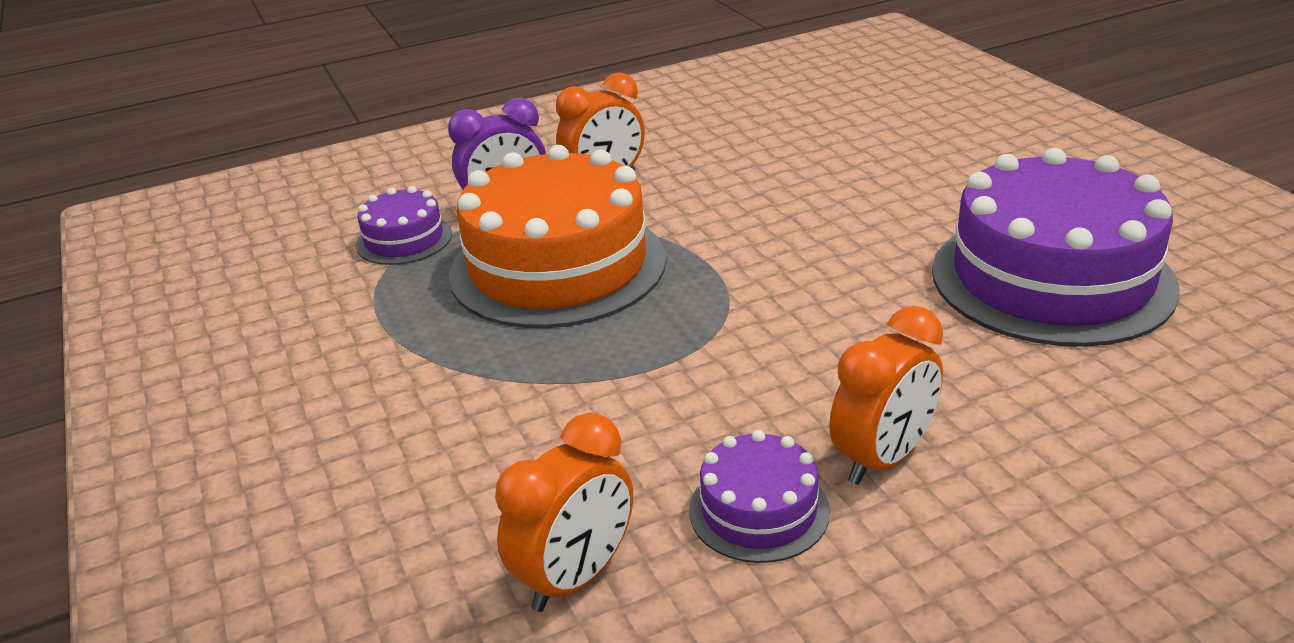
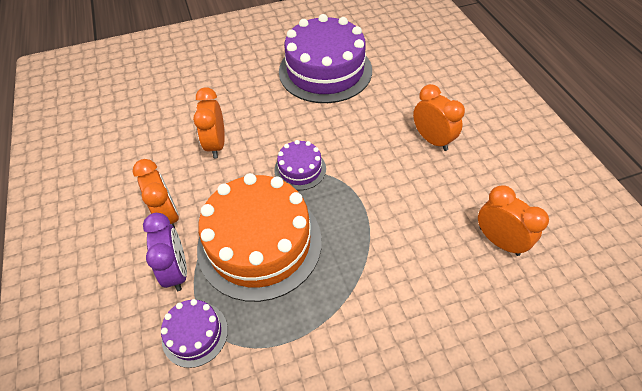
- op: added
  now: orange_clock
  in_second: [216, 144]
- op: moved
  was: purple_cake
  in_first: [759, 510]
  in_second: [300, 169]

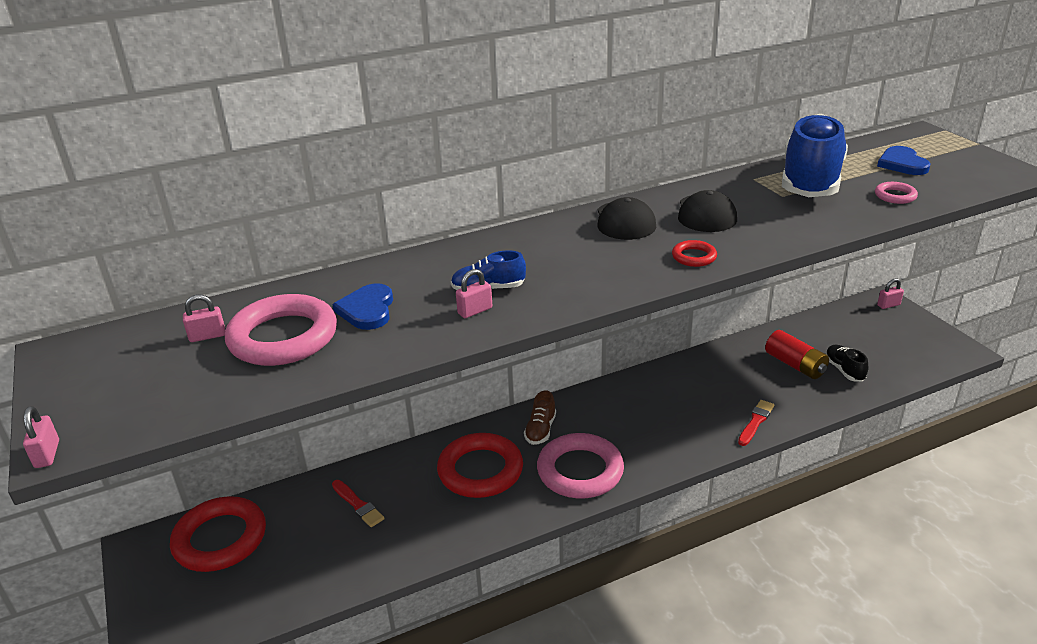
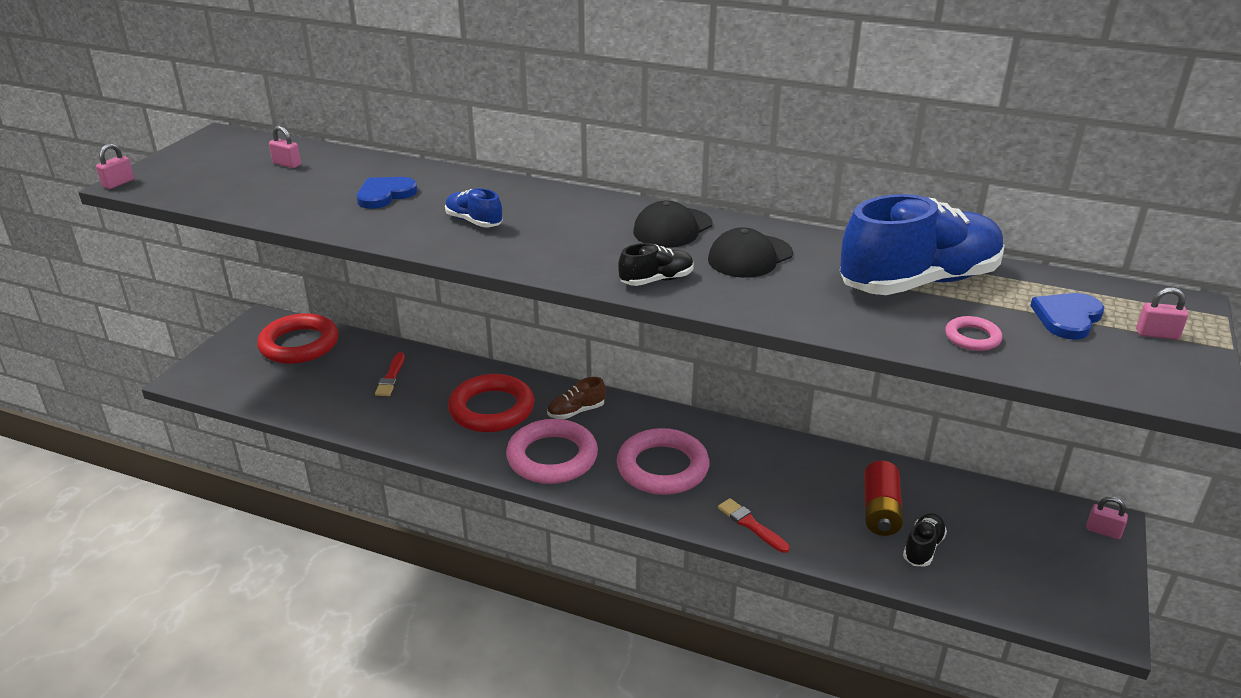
- op: moved
  was: pink_ring
  in_first: [283, 337]
  in_second: [662, 467]
- op: replaced
  was: red_ring
  now: black_shoe
  in_first: [694, 257]
  in_second: [656, 280]
- op: turned
  was: red_brush
  in_first: [755, 422]
  in_second: [751, 525]
  clockwise: -120
- op: moved
  was: pink_padlock
  in_first: [475, 311]
  in_second: [1157, 334]

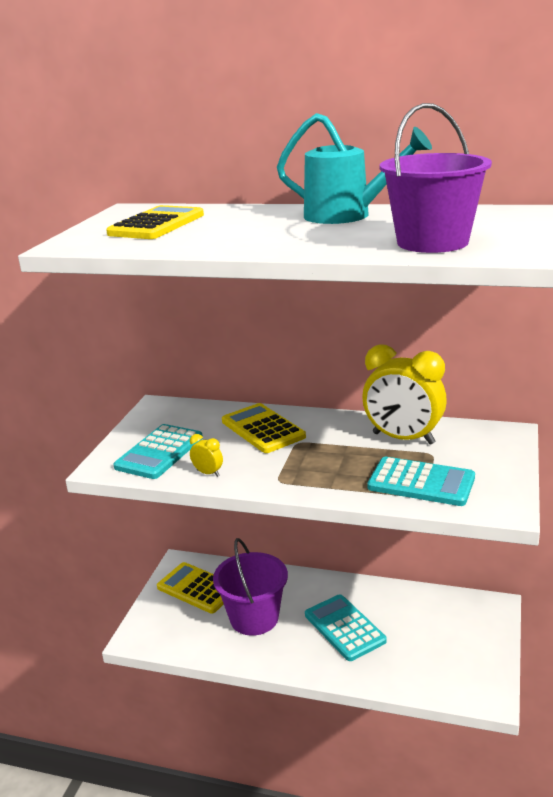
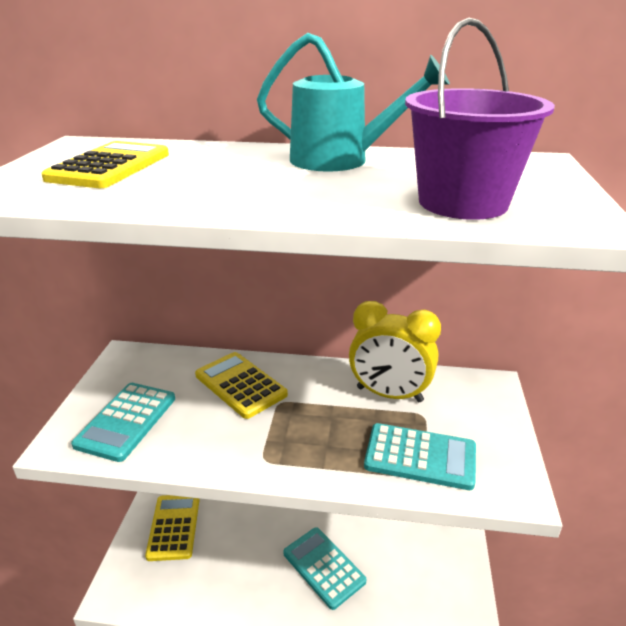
- op: turned
  was: yellow_calculator
  in_first: [197, 588]
  in_second: [174, 527]
  clockwise: 60
- op: removed
  was: yellow_clock
  in_first: [208, 473]
- op: removed
  was: purple_bucket
  in_first: [254, 618]

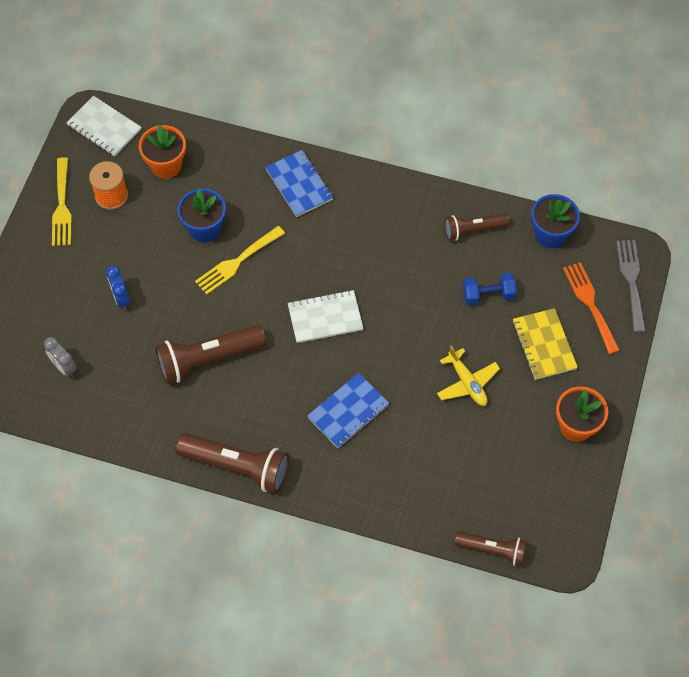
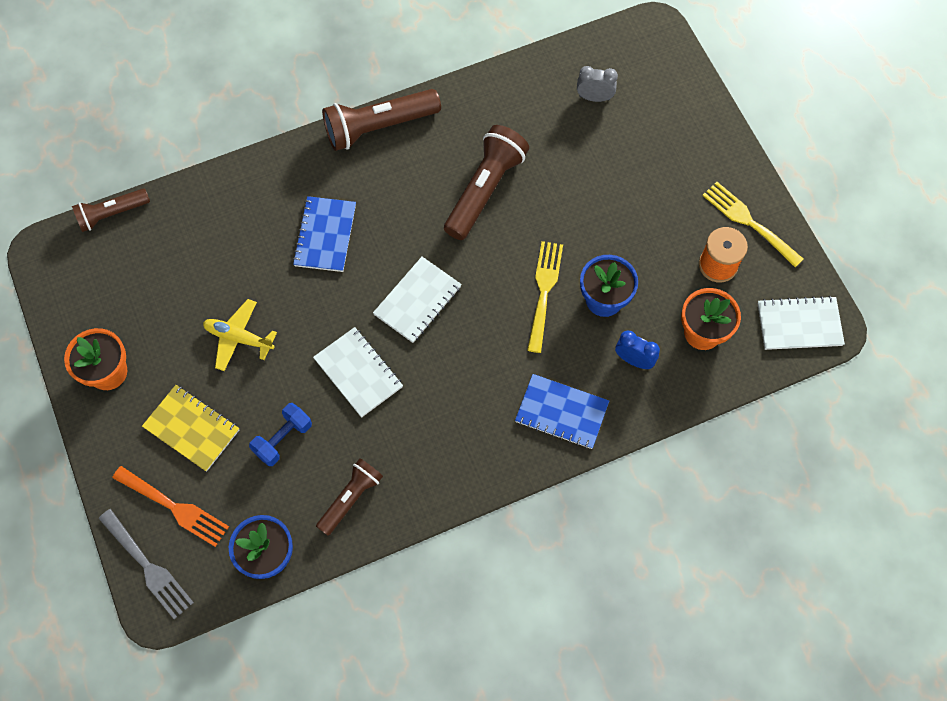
- op: added
  now: white_notebook
  in_second: [358, 373]
- op: moved
  was: blue_clock
  in_first: [121, 298]
  in_second: [634, 360]

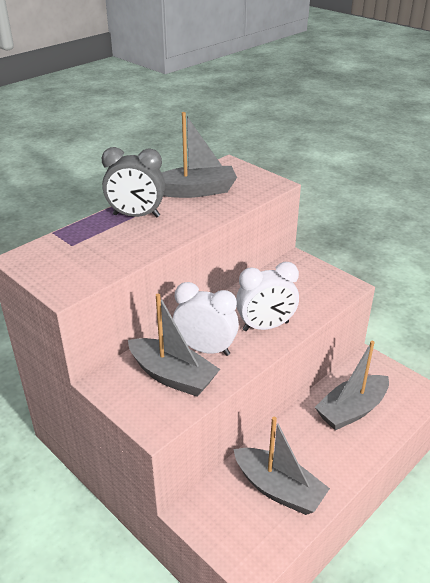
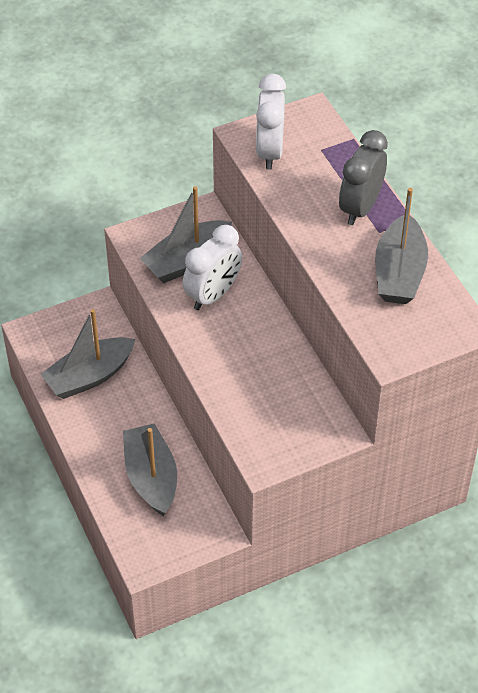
- op: moved
  was: white_clock
  in_first: [265, 326]
  in_second: [270, 152]

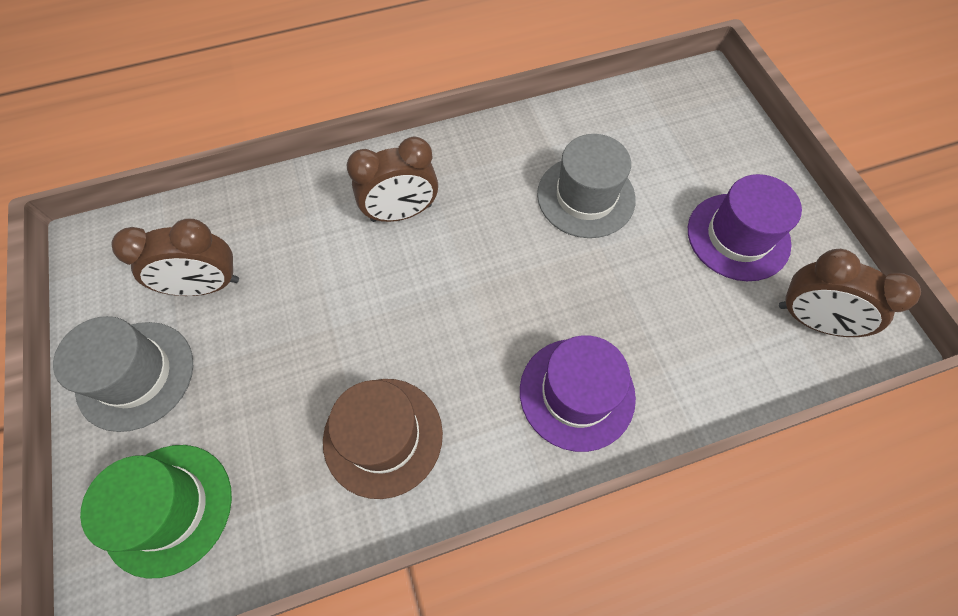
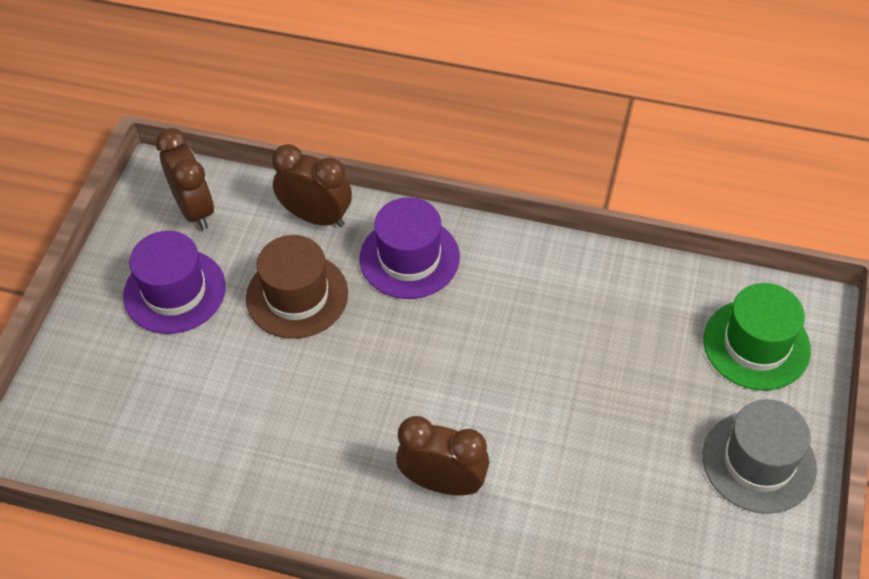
- op: moved
  was: brown_hat
  in_first: [383, 436]
  in_second: [297, 296]
- op: moved
  was: brown_clock
  in_first: [206, 286]
  in_second: [316, 217]
- op: removed
  was: grey_hat
  in_first: [586, 196]

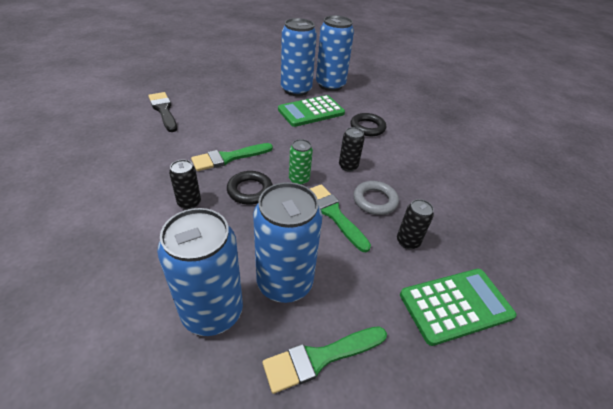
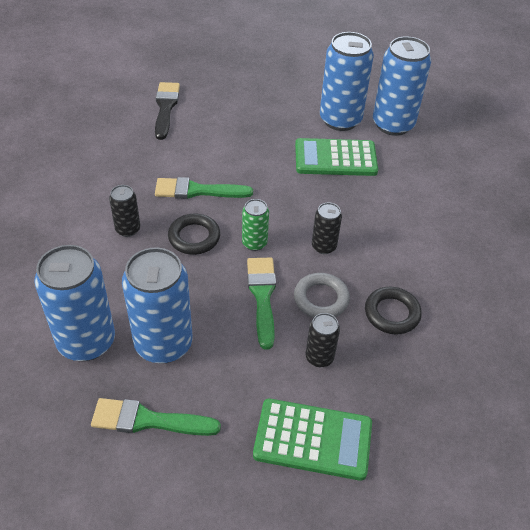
- op: moved
  was: black_ring
  in_first: [367, 127]
  in_second: [392, 313]

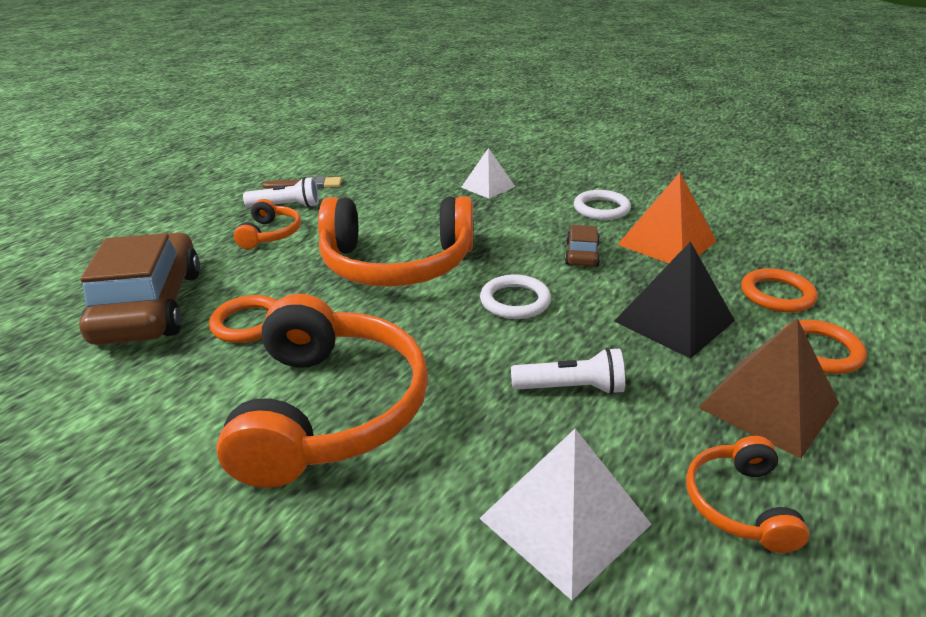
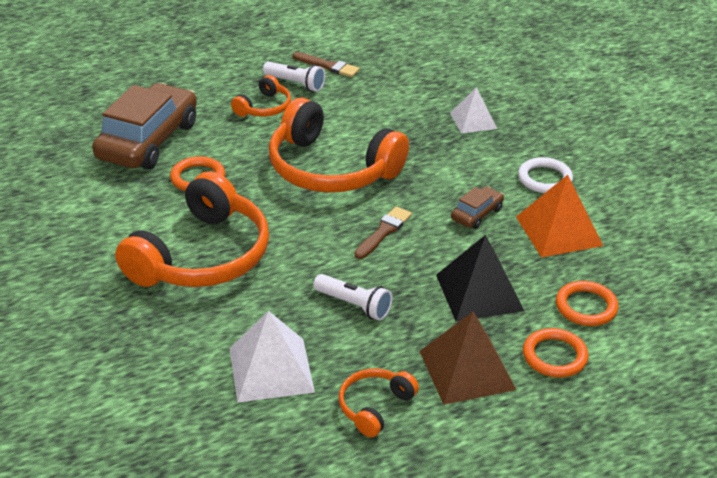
- op: replaced
  was: white_ring
  now: brown_brush
  in_first: [515, 301]
  in_second: [383, 232]

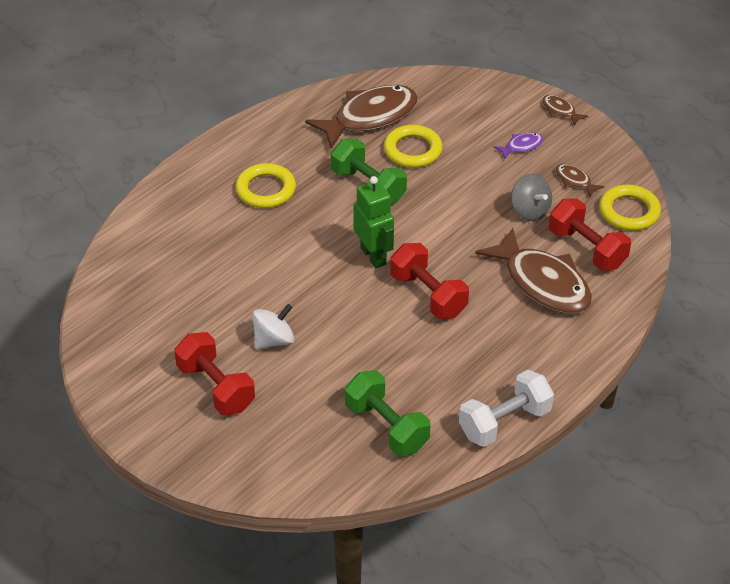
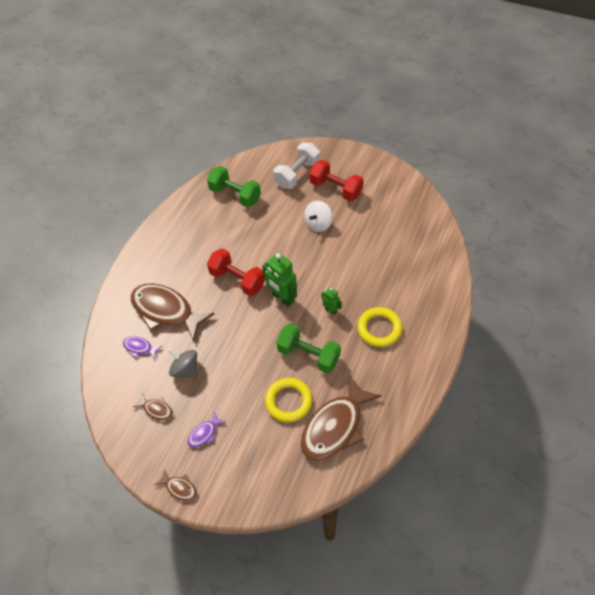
- op: replaced
  was: red_dumbbell
  now: purple_fish
  in_first: [587, 249]
  in_second: [140, 348]
- op: moved
  was: white_dumbbell
  in_first: [504, 422]
  in_second: [297, 174]
- op: added
  now: green_robot
  in_second: [331, 310]
- op: removed
  was: yellow_ring
  in_first: [629, 211]

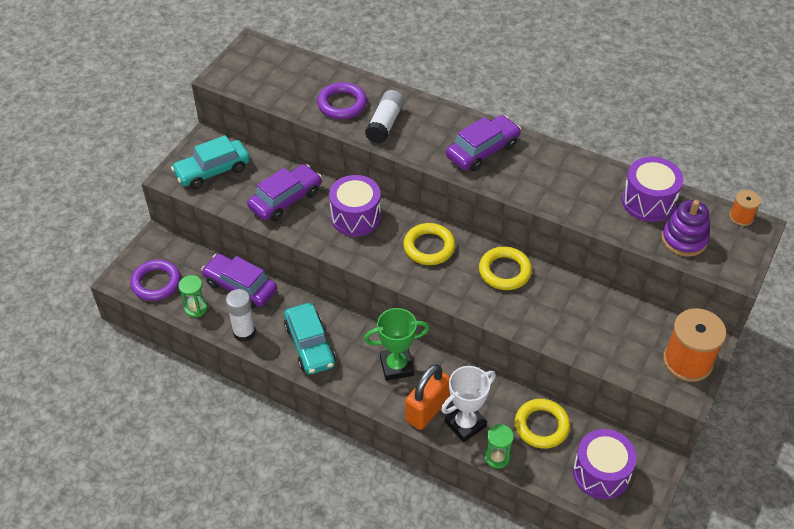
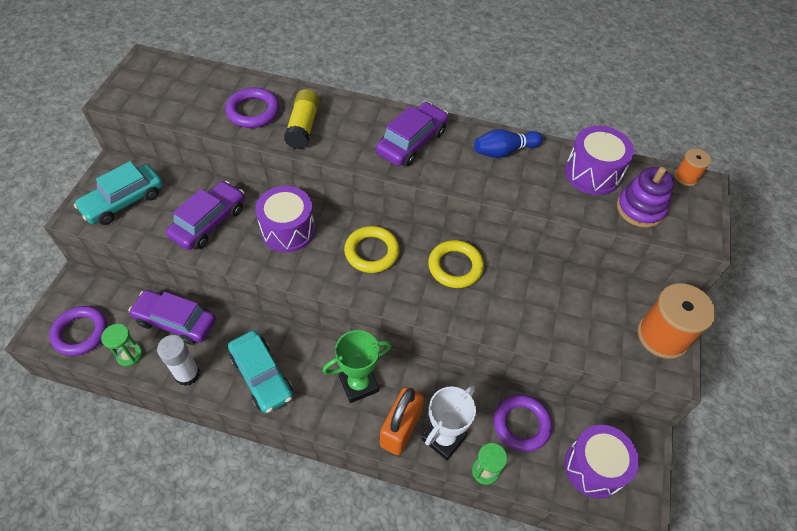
- op: recoloured
  was: white_glue_stick
  now: yellow_glue_stick
  in_first: [385, 124]
  in_second: [303, 127]
- op: added
  now: blue_bowling_pin
  in_second: [504, 151]
- op: recoloured
  was: yellow_ring
  now: purple_ring
  in_first: [541, 426]
  in_second: [521, 424]

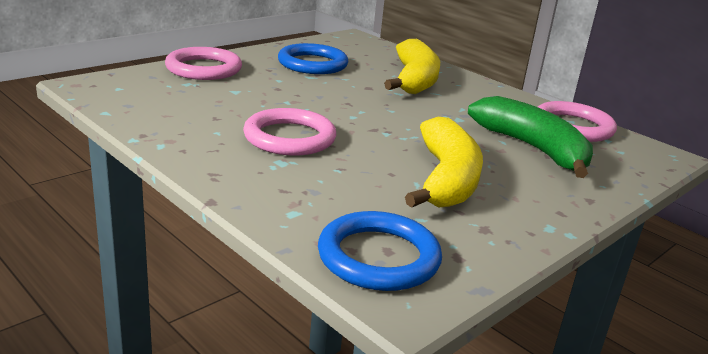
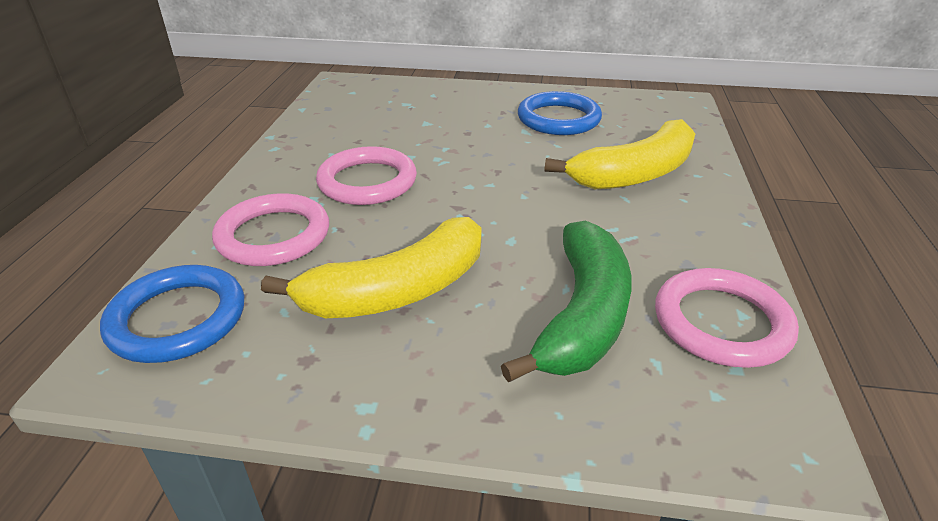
- op: moved
  was: pink_ring
  in_first: [204, 69]
  in_second: [273, 235]

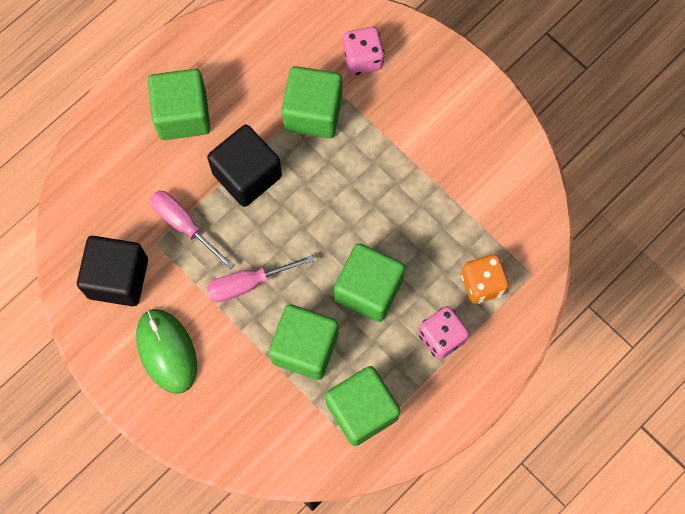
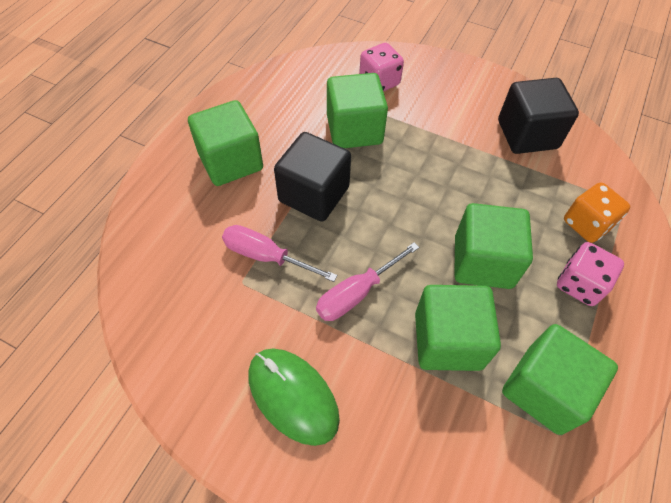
- op: moved
  was: black_cube
  in_first: [118, 278]
  in_second: [527, 134]

